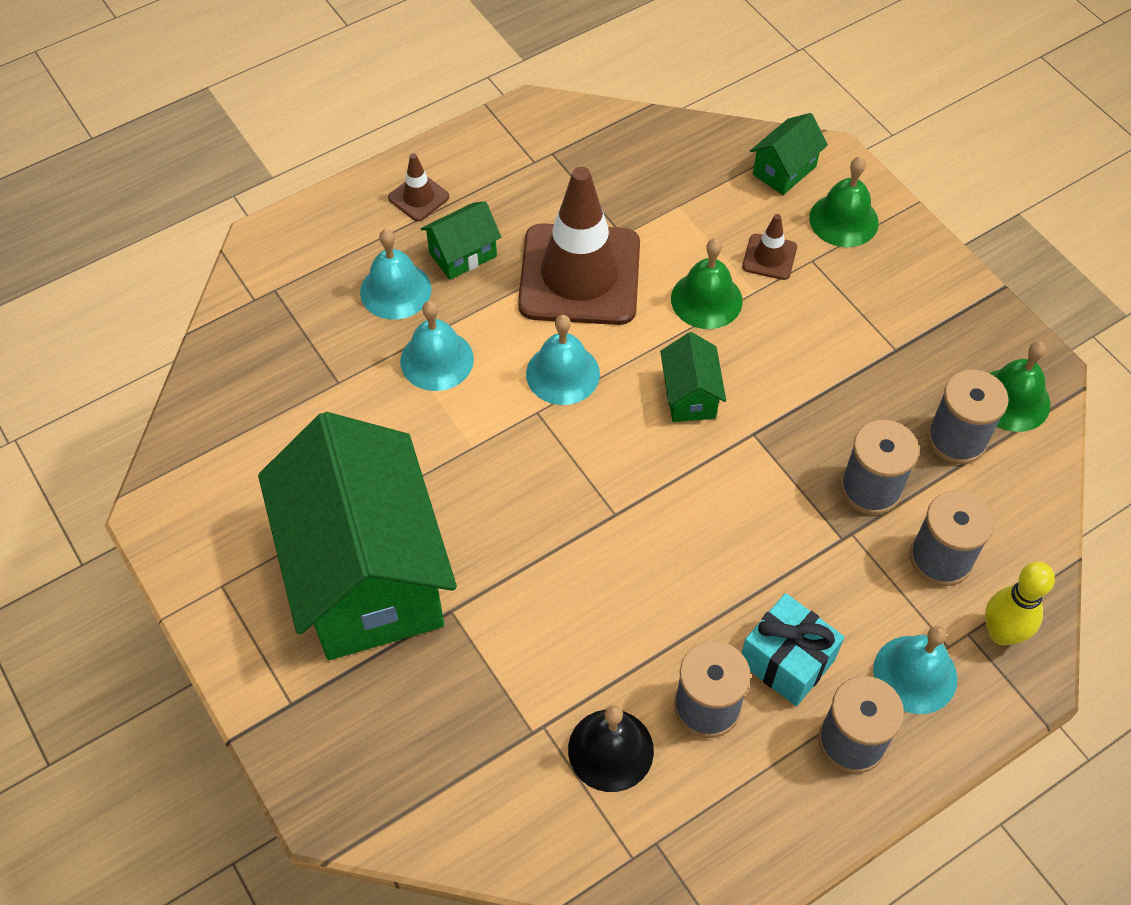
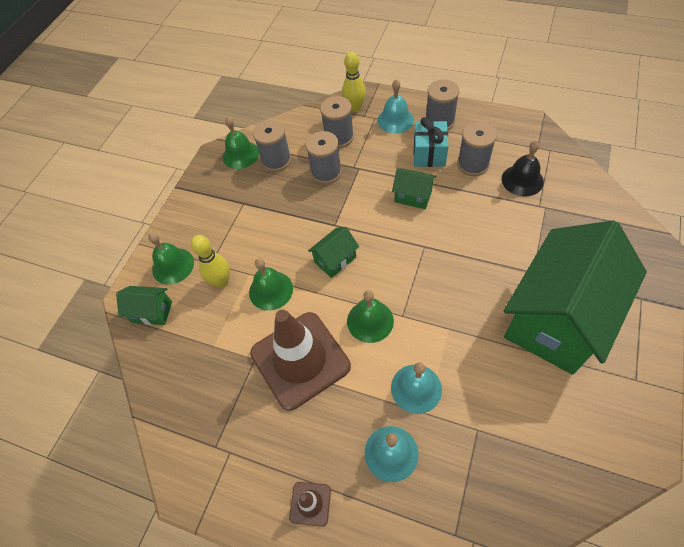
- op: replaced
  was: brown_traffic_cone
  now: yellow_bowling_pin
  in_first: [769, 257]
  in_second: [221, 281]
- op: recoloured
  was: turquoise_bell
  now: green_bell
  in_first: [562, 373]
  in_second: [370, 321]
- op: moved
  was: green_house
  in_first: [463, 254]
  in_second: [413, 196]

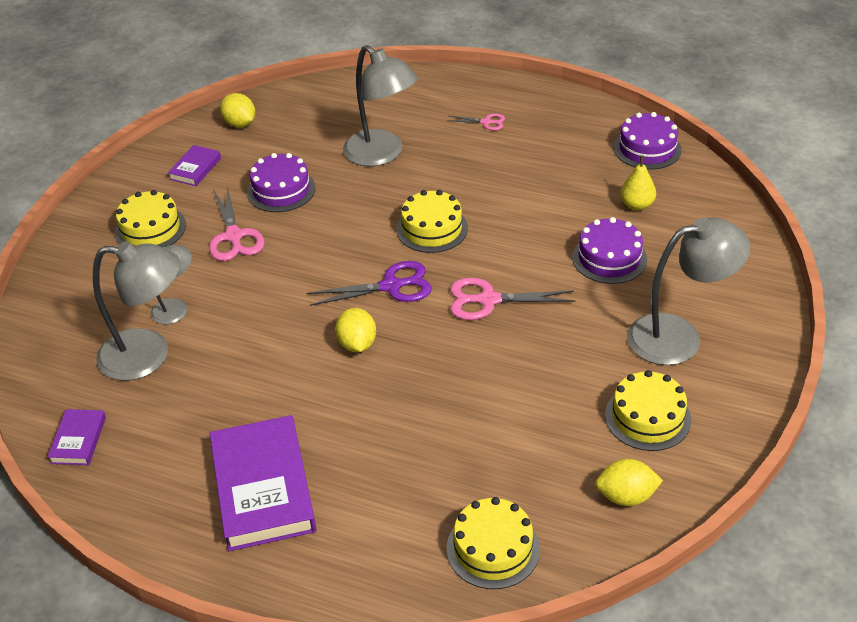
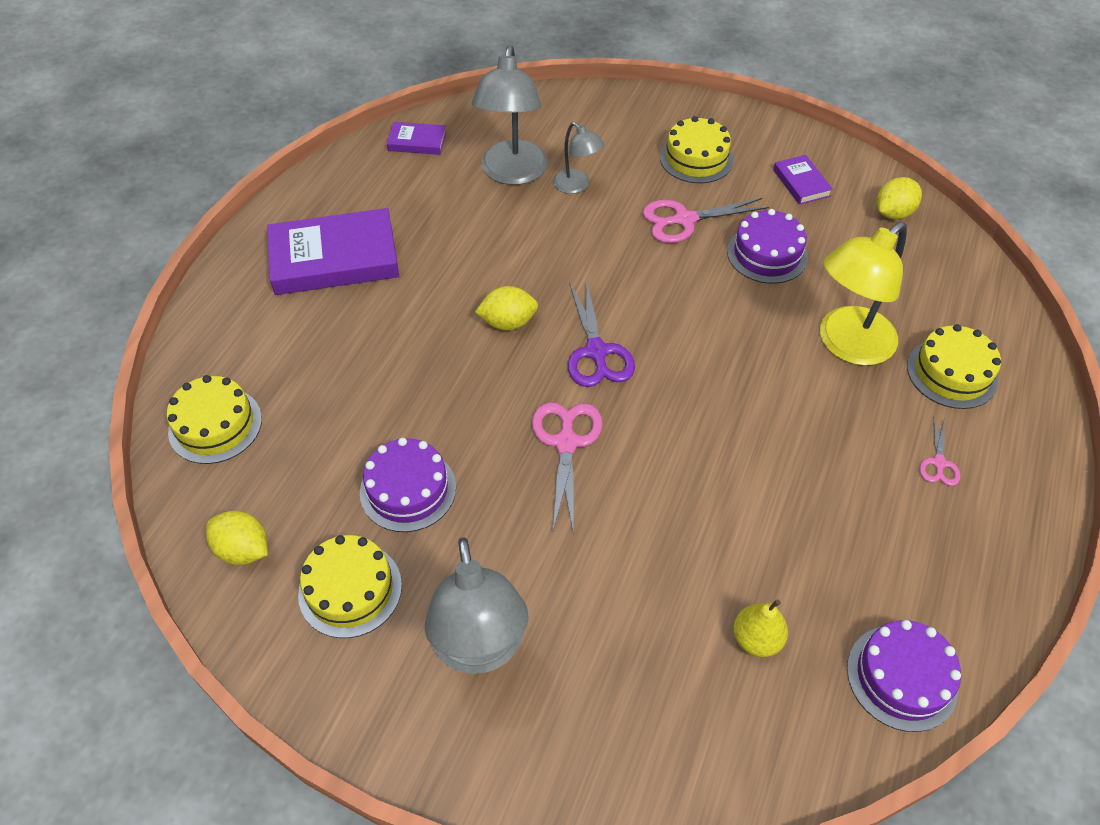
- op: turned
  was: yellow_lemon
  in_first: [626, 496]
  in_second: [243, 550]
  clockwise: -60
- op: moved
  was: purple_cake
  in_first: [609, 258]
  in_second: [408, 489]
- op: turned
  was: purple_book
  in_first: [195, 168]
  in_second: [801, 183]
  clockwise: 45
- op: recoloured
  was: grey_lamp
  now: yellow_lamp
  in_first: [382, 154]
  in_second: [846, 345]
- op: moved
  was: yellow_cake
  in_first: [432, 229]
  in_second: [951, 373]

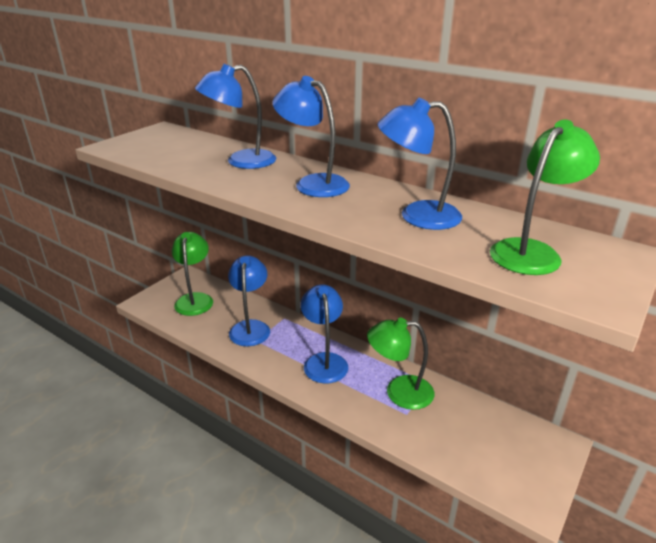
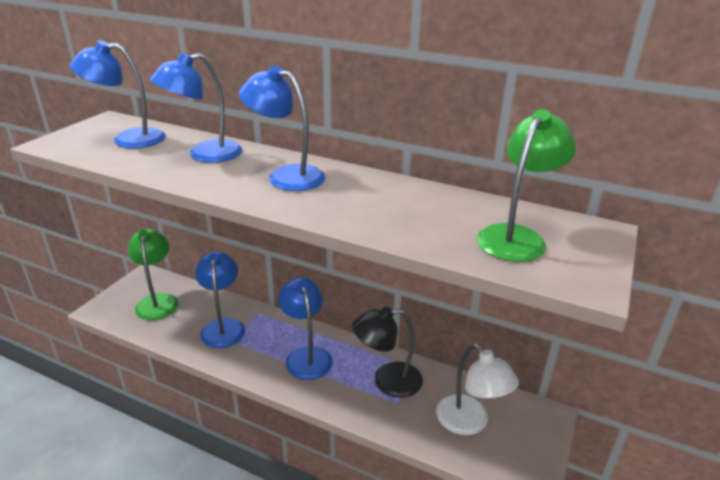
- op: moved
  was: blue_lamp
  in_first: [417, 215]
  in_second: [128, 139]
- op: recoloured
  was: green_lamp
  now: black_lamp
  in_first: [399, 392]
  in_second: [387, 381]
- op: added
  now: white_lamp
  in_second: [469, 423]

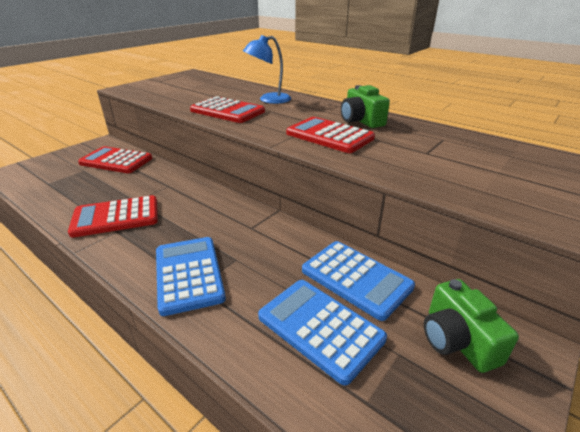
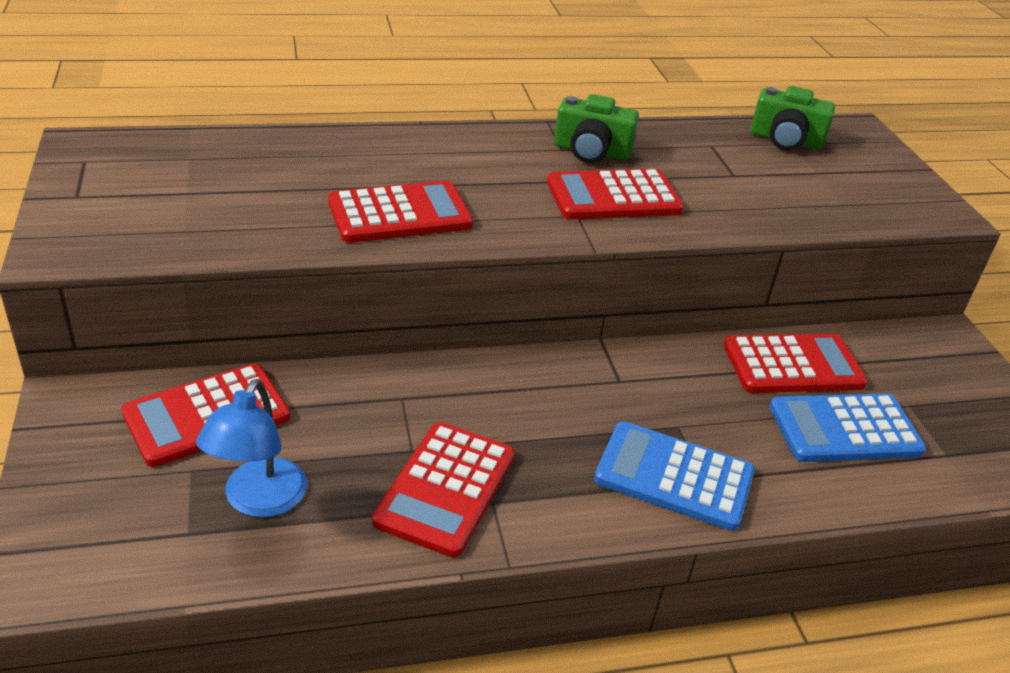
- op: moved
  was: blue_lamp
  in_first: [268, 100]
  in_second: [258, 501]
- op: recoloured
  was: blue_calculator
  now: red_calculator
  in_first: [356, 278]
  in_second: [793, 365]
- op: moved
  was: green_camera
  in_first: [457, 340]
  in_second: [785, 140]

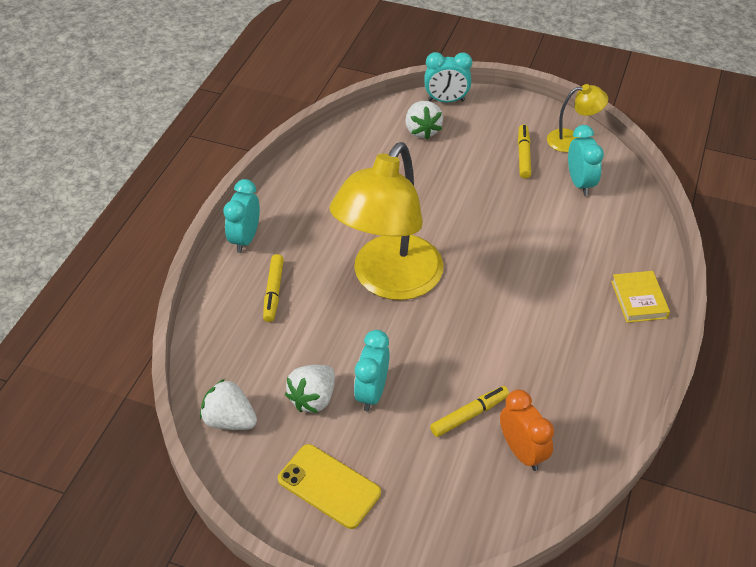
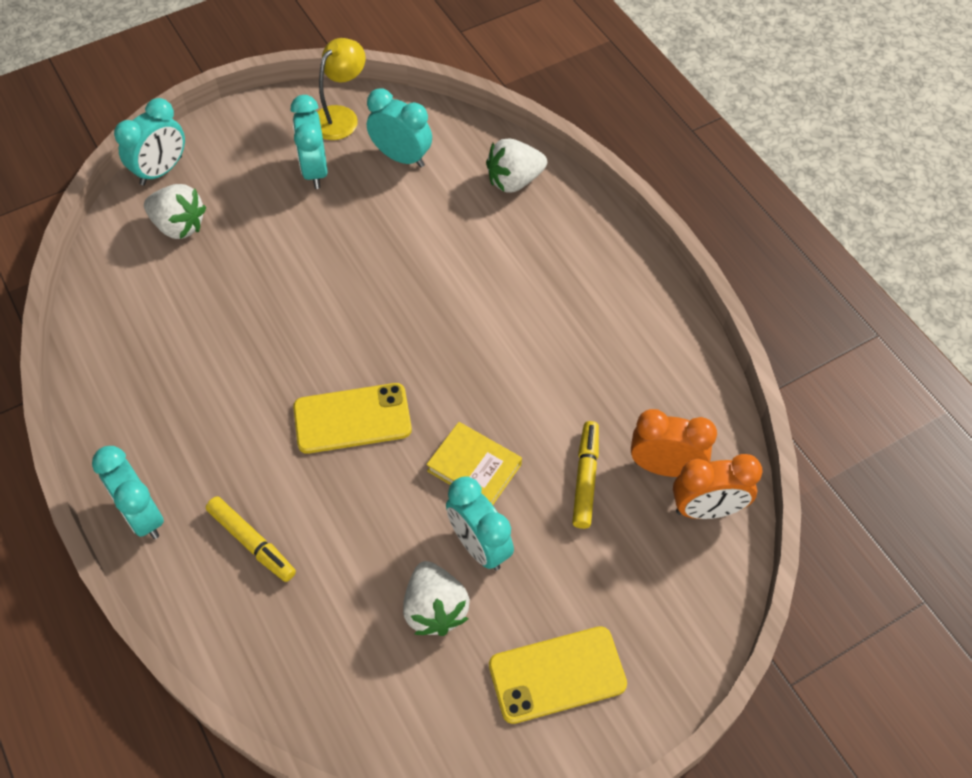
- op: replaced
  was: yellow_marker
  now: turquoise_clock
  in_first: [523, 155]
  in_second: [315, 170]
- op: replaced
  was: yellow_lamp
  now: yellow_phone
  in_first: [389, 281]
  in_second: [352, 418]
- op: moved
  was: yellow_book
  in_first: [639, 299]
  in_second: [474, 467]
- op: moved
  was: white_strawberry
  in_first: [230, 420]
  in_second: [514, 181]
- op: added
  now: orange_clock
  in_second: [707, 509]

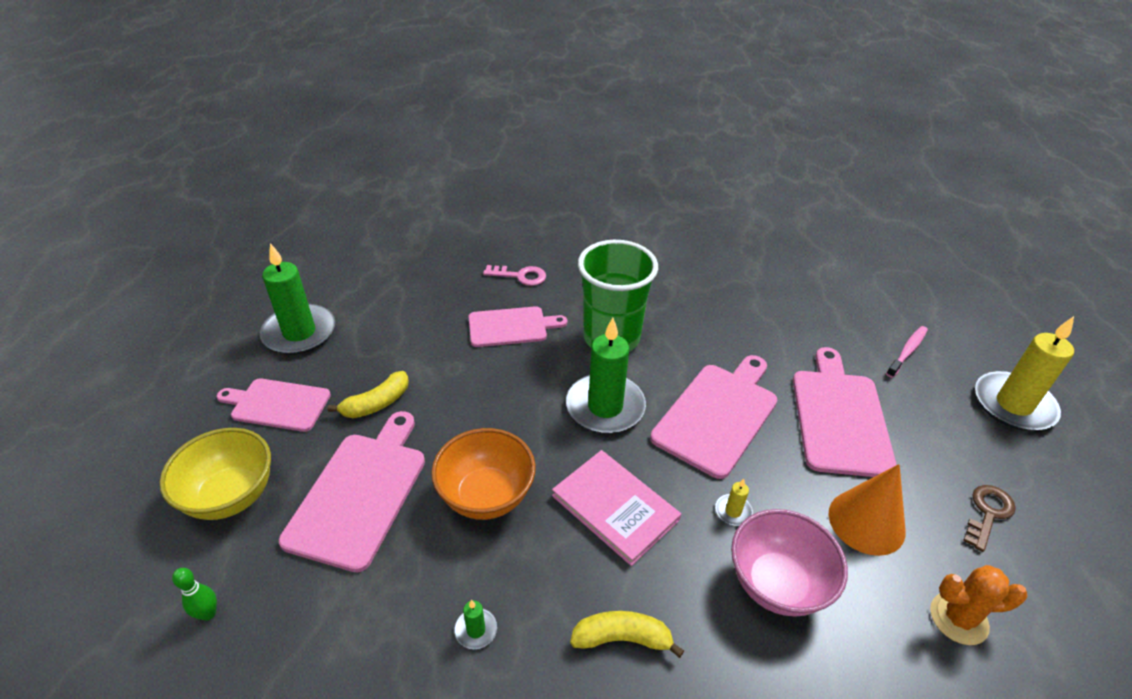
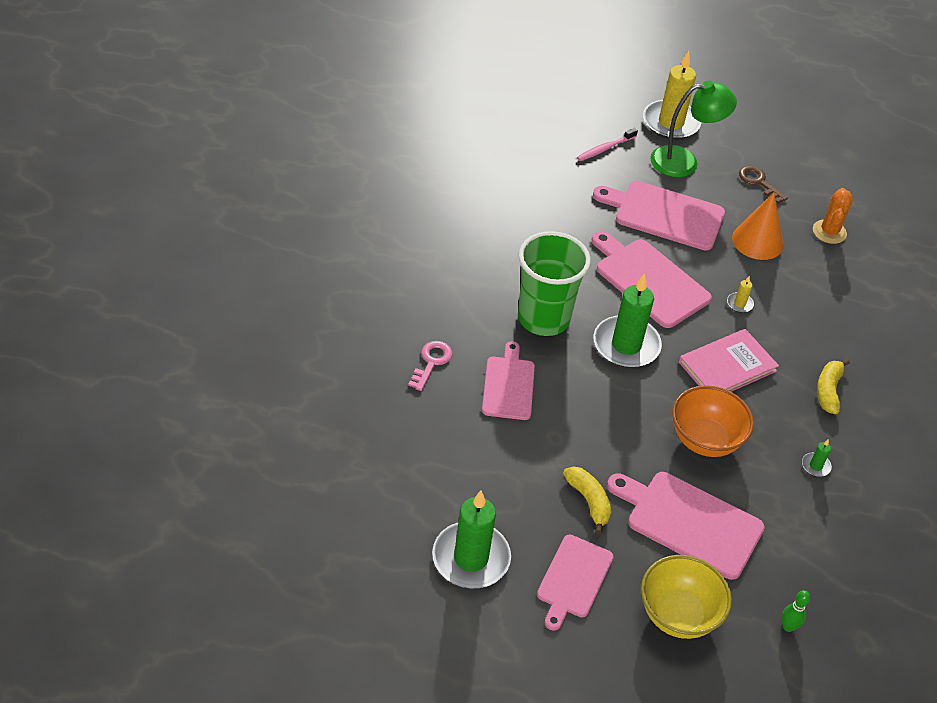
- op: turned
  was: pink_toothbrush
  in_first: [907, 351]
  in_second: [605, 149]
  clockwise: -90
- op: added
  now: green_lamp
  in_second: [684, 161]
- op: removed
  was: pink_bowl
  in_first: [777, 584]

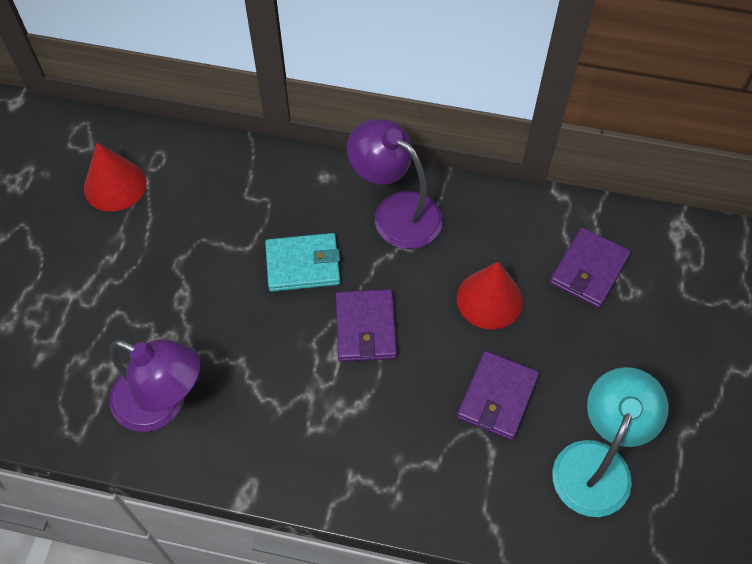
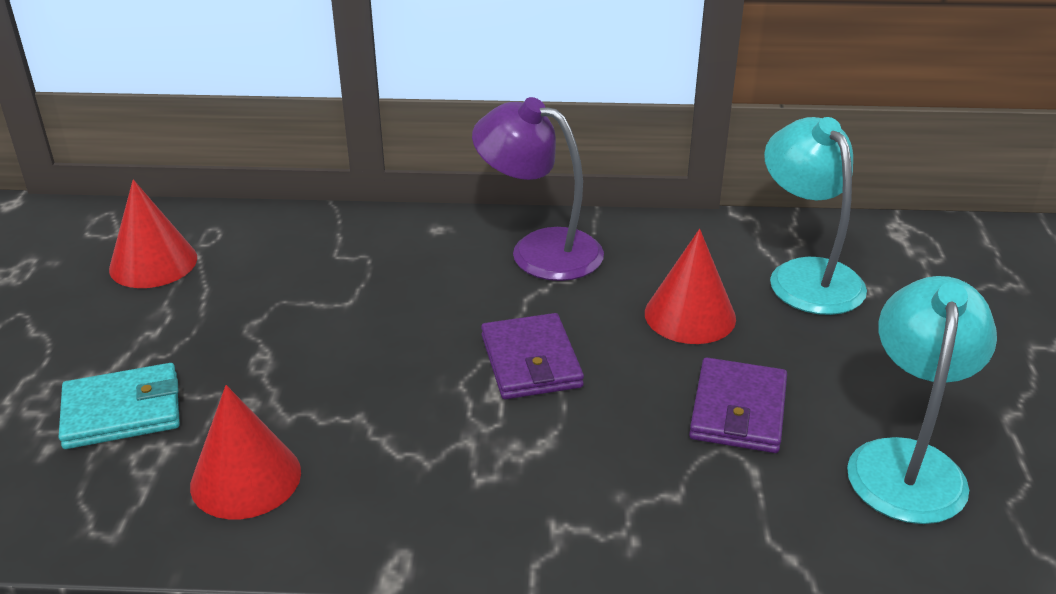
- op: moved
  was: turquoise_wallet
  in_first: [303, 264]
  in_second: [122, 411]
- op: replaced
  was: purple_lamp
  now: red_cone
  in_first: [162, 403]
  in_second: [246, 478]
- op: replaced
  was: purple_wallet
  now: turquoise_lamp
  in_first: [589, 270]
  in_second: [806, 275]

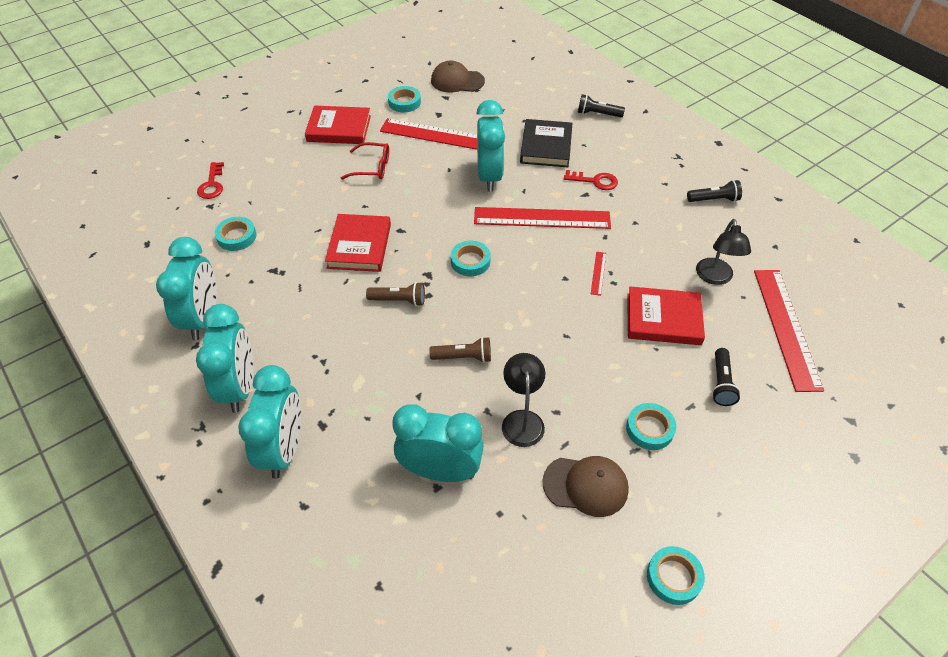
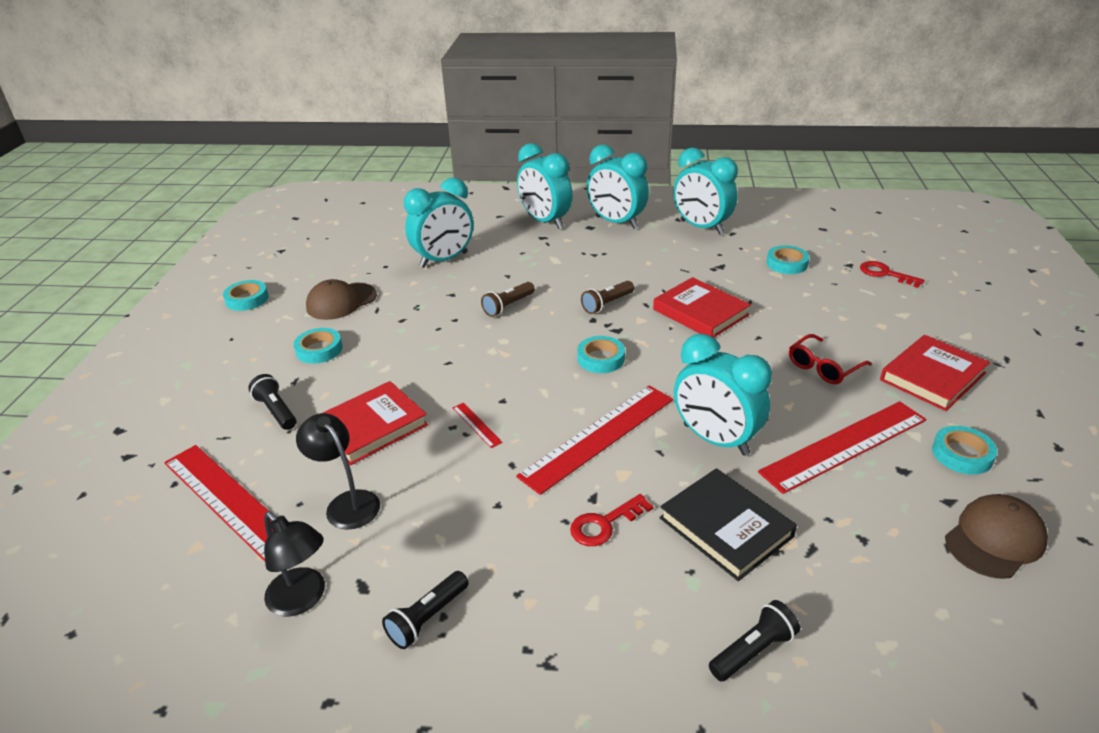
- op: moved
  was: black_lamp
  in_first: [522, 420]
  in_second: [303, 599]

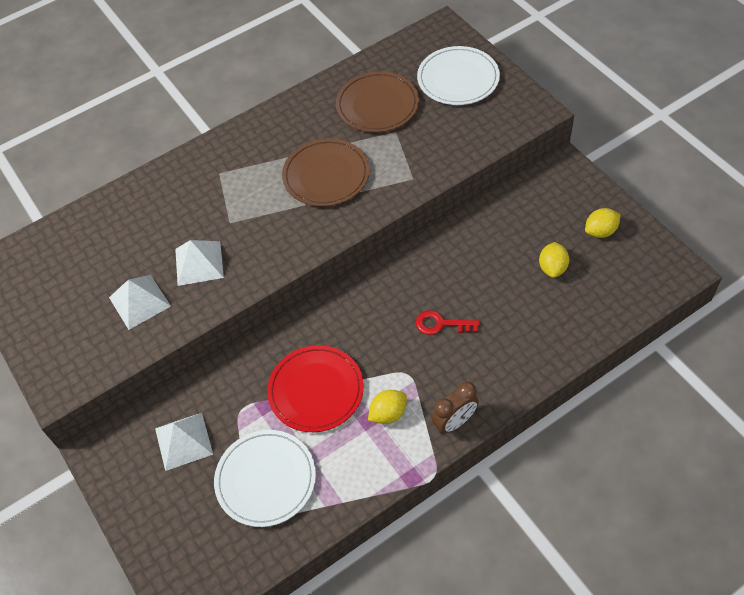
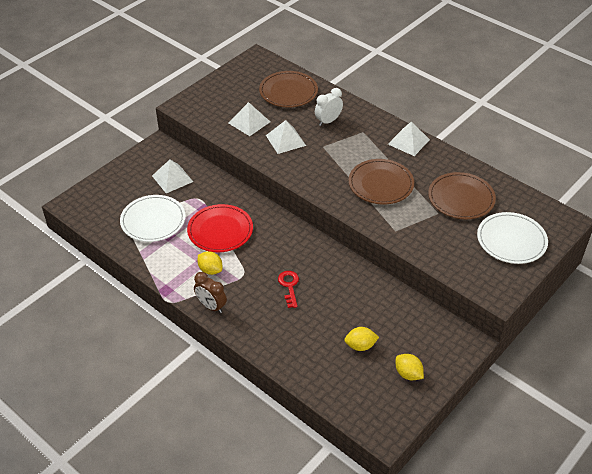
- op: added
  now: brown_plate
  in_second: [288, 91]
- op: added
  now: white_clock
  in_second: [328, 121]
- op: added
  now: white_pyramid
  in_second: [408, 141]

